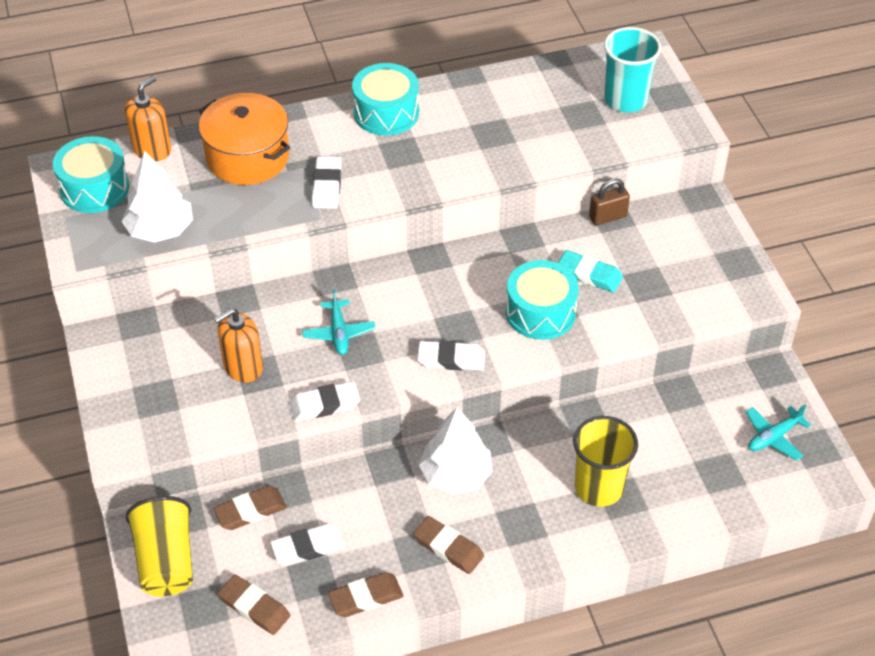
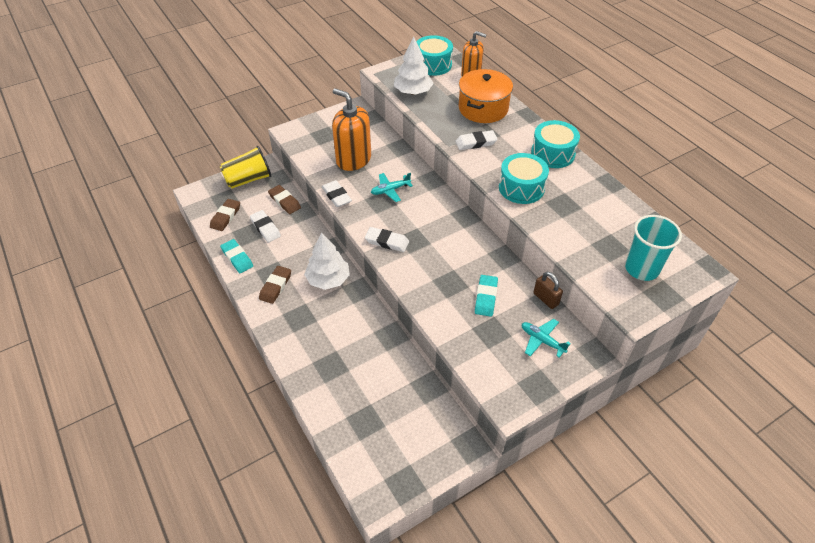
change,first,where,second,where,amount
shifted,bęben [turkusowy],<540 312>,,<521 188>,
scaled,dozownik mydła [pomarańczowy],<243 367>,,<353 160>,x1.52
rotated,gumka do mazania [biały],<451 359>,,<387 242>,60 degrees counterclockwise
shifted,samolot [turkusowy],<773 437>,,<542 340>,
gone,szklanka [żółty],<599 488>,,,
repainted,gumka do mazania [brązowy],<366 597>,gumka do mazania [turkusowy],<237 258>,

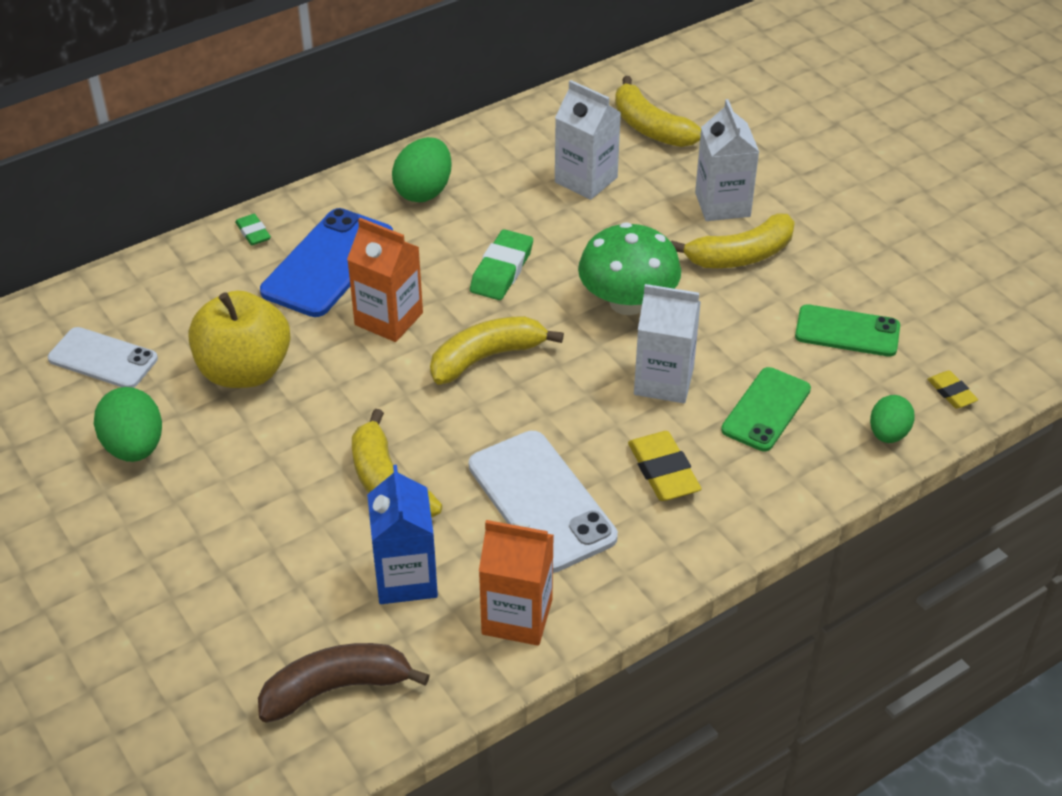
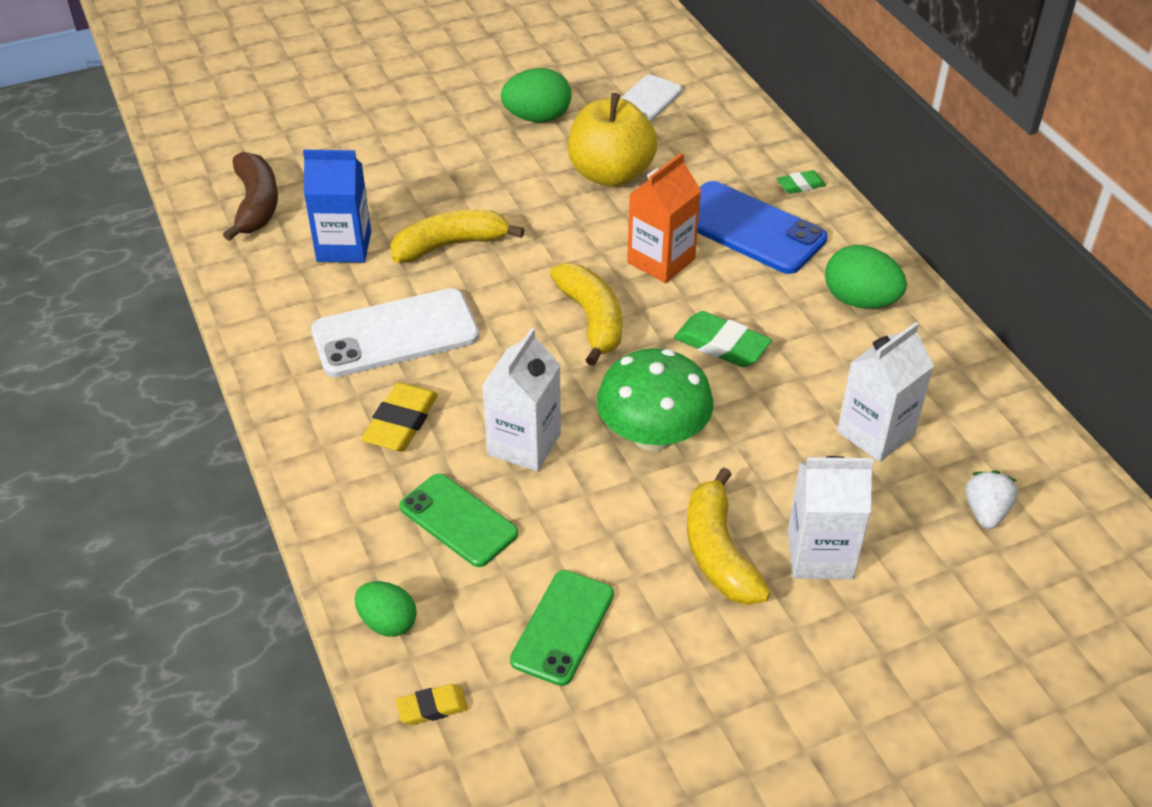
change,first,where,second,where,amount
swapped,banan [żółty],<650 127>,truskawka [biały],<985 512>,
rotated,gumka do mazania [żółty],<663 471>,,<401 422>,60 degrees counterclockwise
gone,karton mleka [pomarańczowy],<517 617>,,,

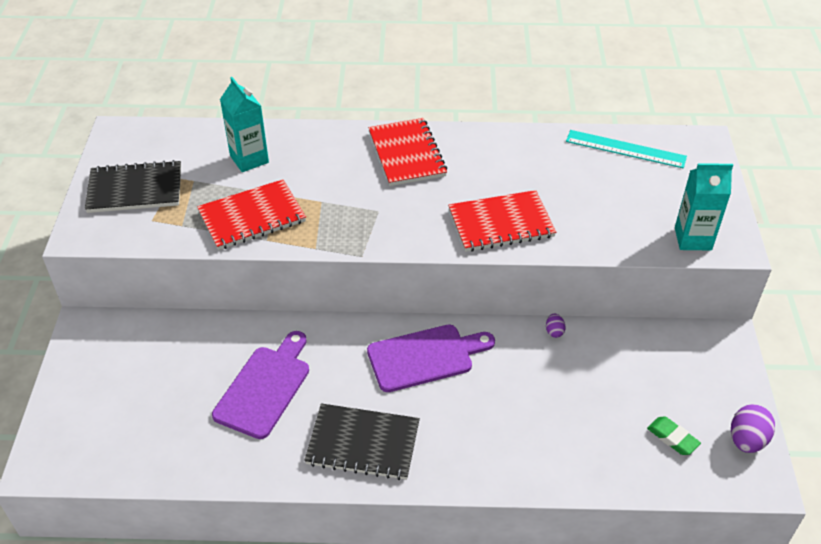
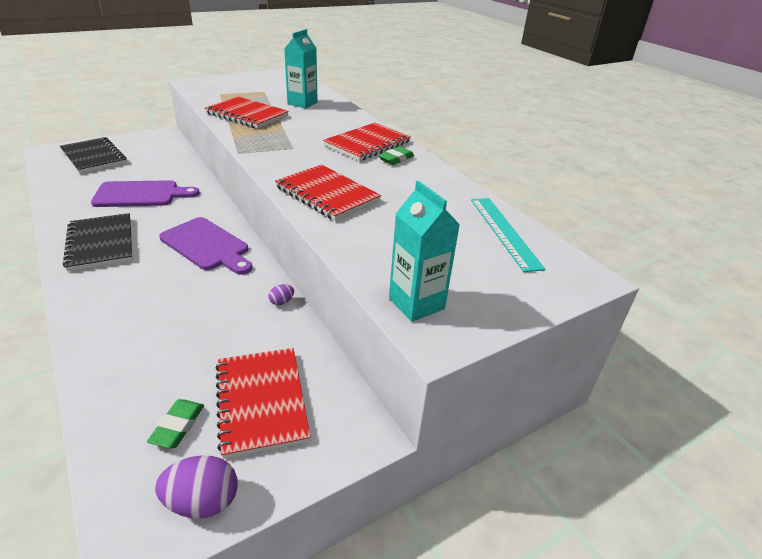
change,first,where,second,where,amount
shifted,zeszyt [czarny],<135 189>,,<94 157>,
new,,,gumka do mazania [zielony],<396 159>,
new,,,zeszyt [czerwony],<261 401>,

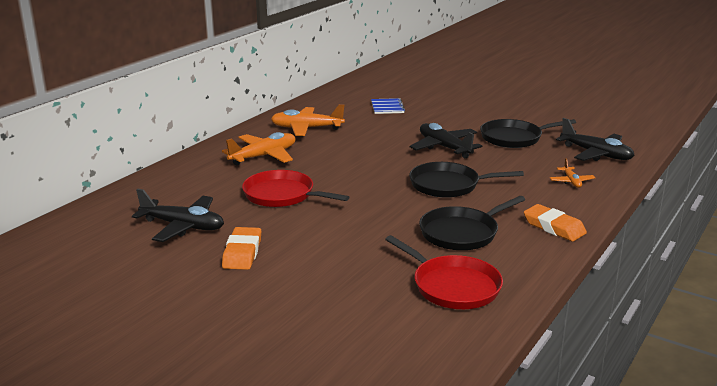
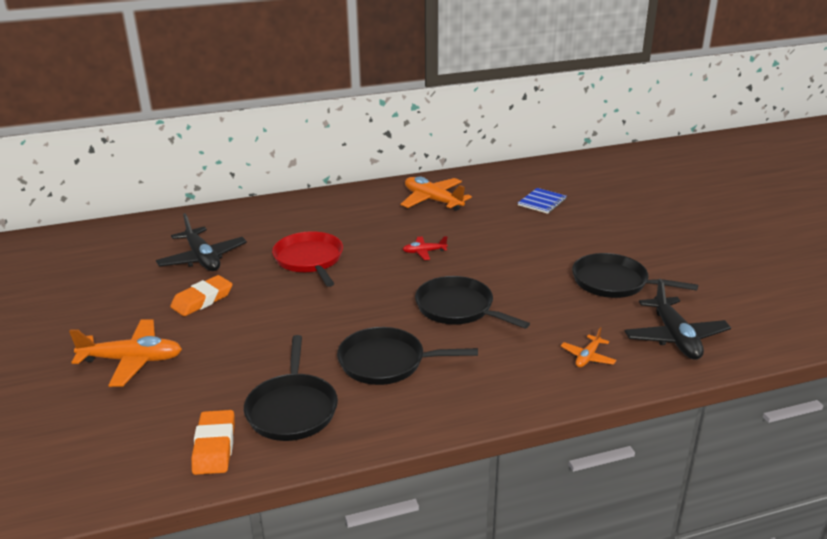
change,first,where,second,where,amount
gone,samolot [czarny],<444 147>,,,
shifted,samolot [pomarańczowy],<263 156>,,<132 360>,
shifted,gumka do mazania [pomarańczowy],<554 227>,,<214 446>,
repainted,patelnia [czerwony],<453 286>,patelnia [czarny],<292 409>,
new,,,samolot [czerwony],<424 252>,

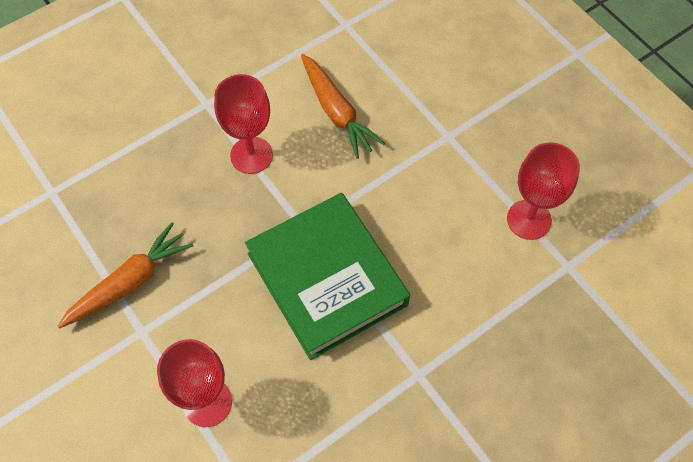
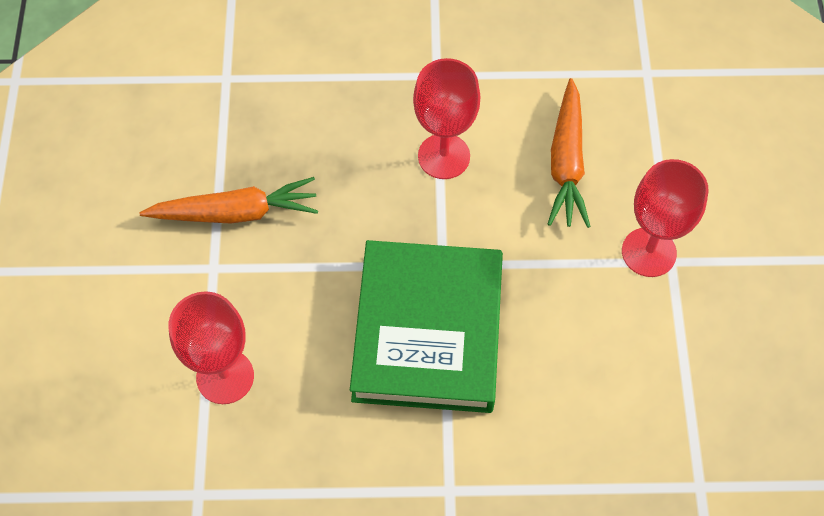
change,first,where,second,where,amount
shifted,kielich [czerwony],<529 219>,,<649 252>,

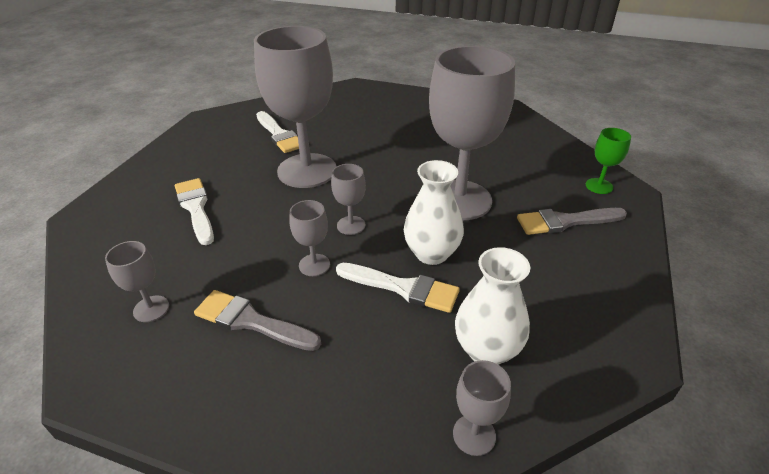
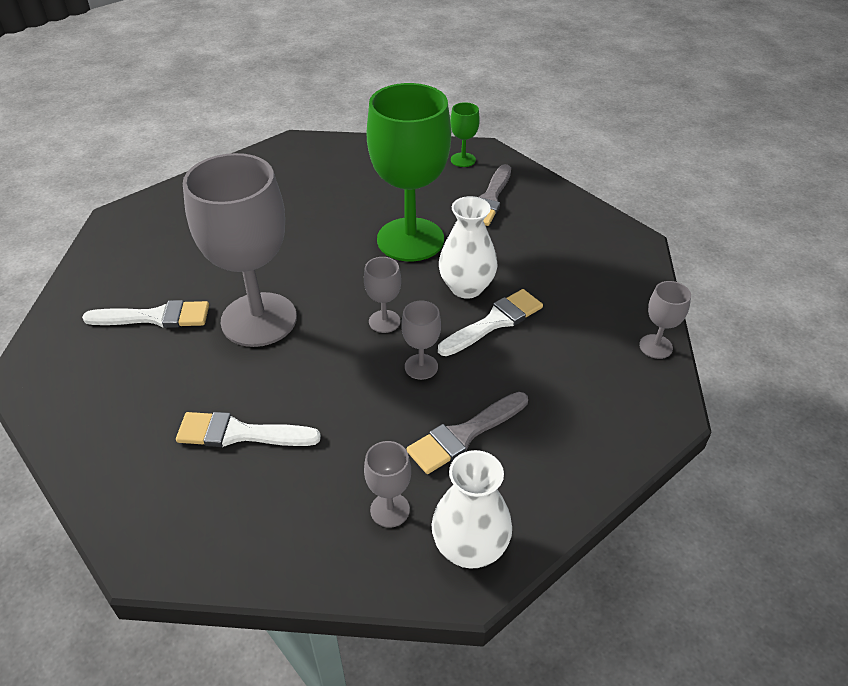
change,first,where,second,where,amount
repainted,kielich [szary],<459 200>,kielich [zielony],<410 239>,
shifted,wazon [biały],<486 350>,,<469 548>,

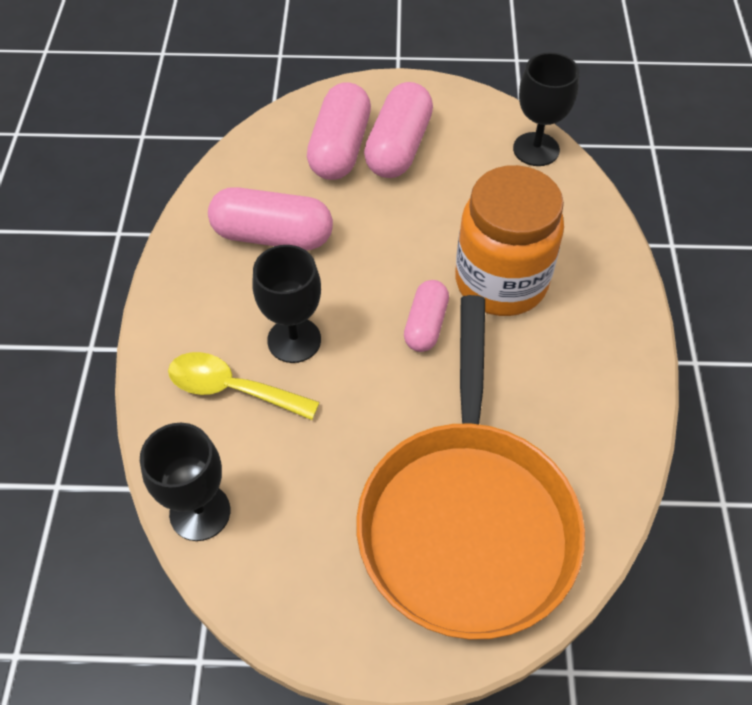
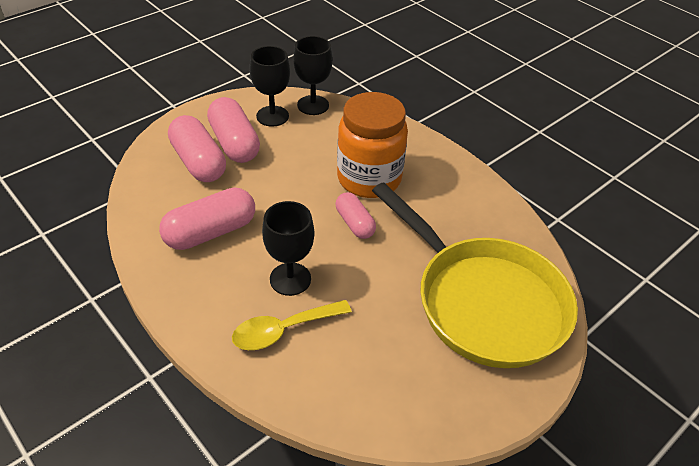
change,first,where,second,where,amount
repainted,patelnia [pomarańczowy],<466 519>,patelnia [żółty],<483 302>,
shifted,kielich [czarny],<200 512>,,<272 116>,

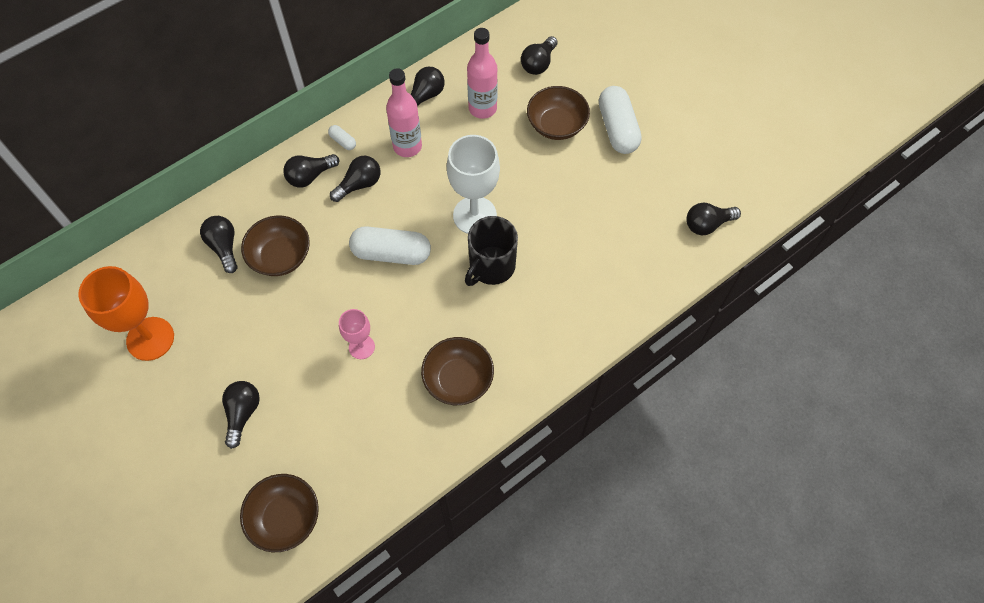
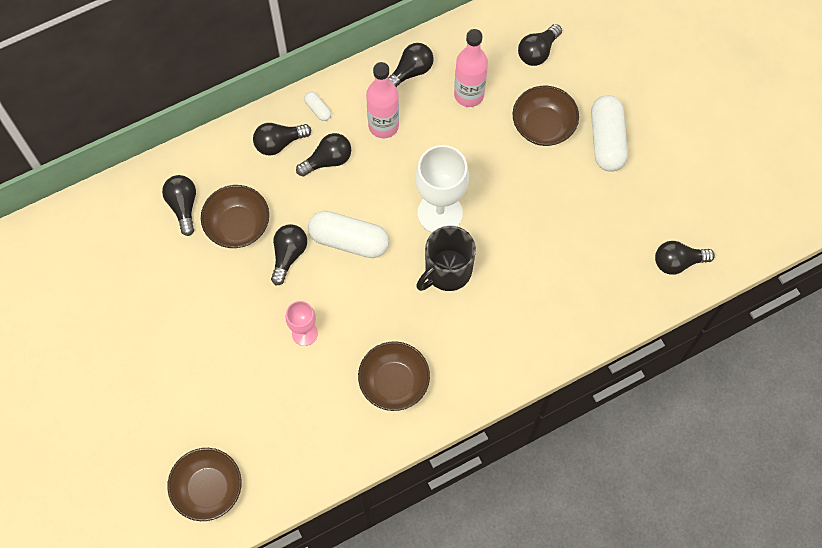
change,first,where,second,where,amount
gone,kielich [pomarańczowy],<150 339>,,,
shifted,żarówka [czarny],<243 413>,,<288 255>,

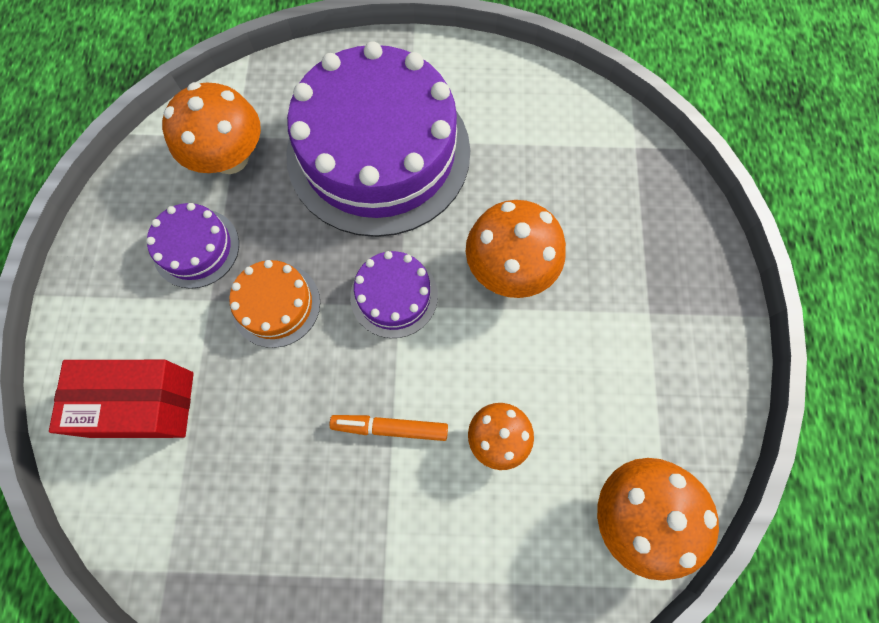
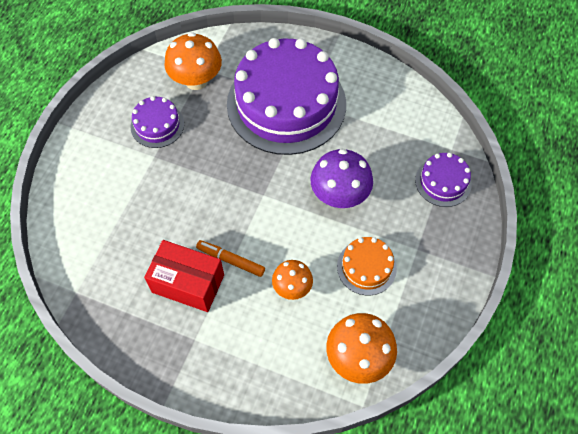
change,first,where,second,where,amount
repainted,grzyb [pomarańczowy],<509 268>,grzyb [fioletowy],<339 195>,
shifted,tort [fioletowy],<394 295>,,<443 182>,
shifted,tort [pomarańczowy],<276 304>,,<366 267>,
shifted,pudełko [czerwony],<143 404>,,<188 283>,

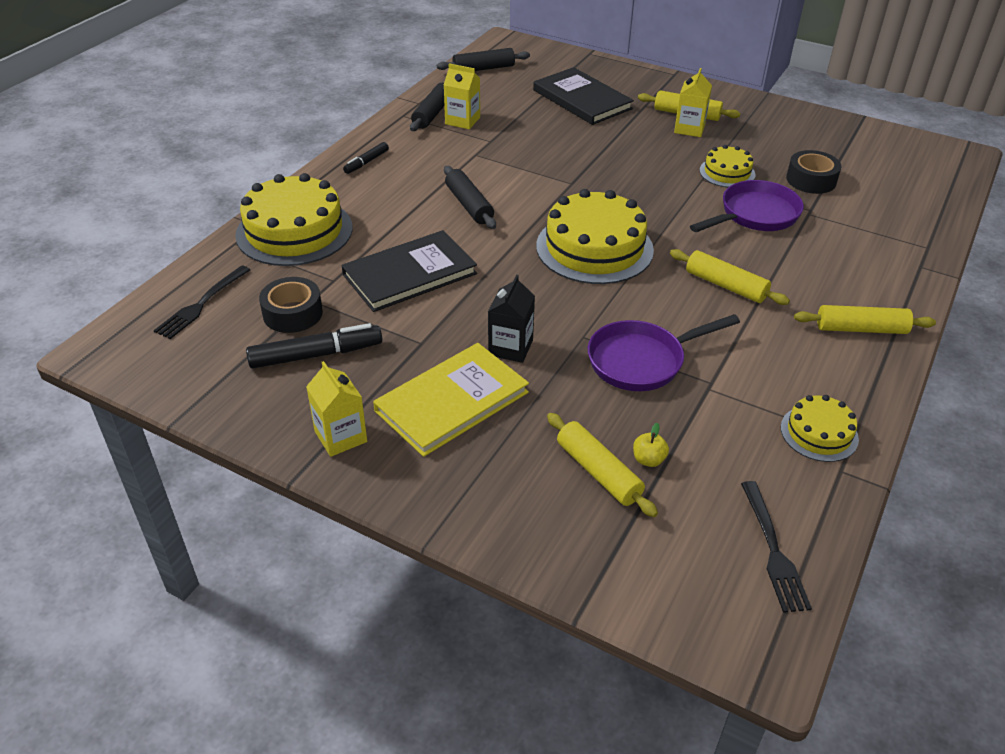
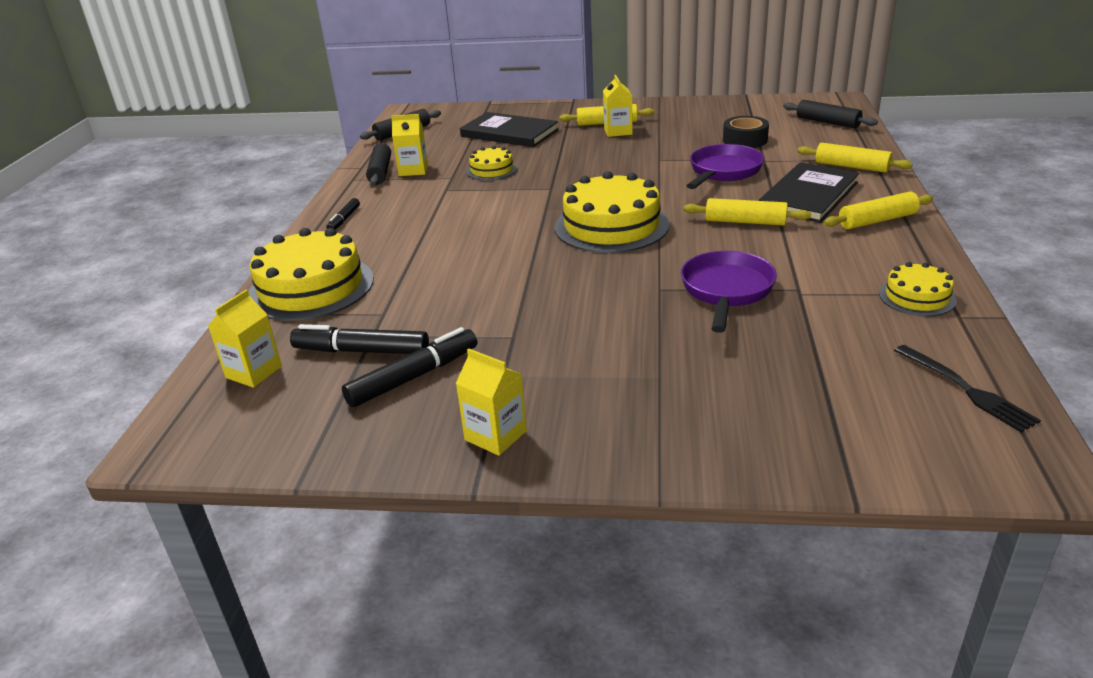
change,first,where,second,where,amount
shifted,tort [żółty],<727 172>,,<491 170>,
shifted,wałek do ciasta [czarny],<469 205>,,<827 122>,
shifted,książka [czarny],<409 274>,,<808 196>,
swapped,widelec [czarny],<201 304>,karton mleka [żółty],<254 372>,
gone,karton mleka [czarny],<510 347>,,,
swapped,taśma klejąca [czarny],<293 313>,flamaster [czarny],<361 351>,
rotated,patelnia [fioletowy],<642 361>,,<726 291>,150 degrees clockwise
gone,książka [żółty],<452 401>,,,
shifted,wałek do ciasta [żółty],<599 472>,,<852 166>,
gone,jabłko [żółty],<648 460>,,,

